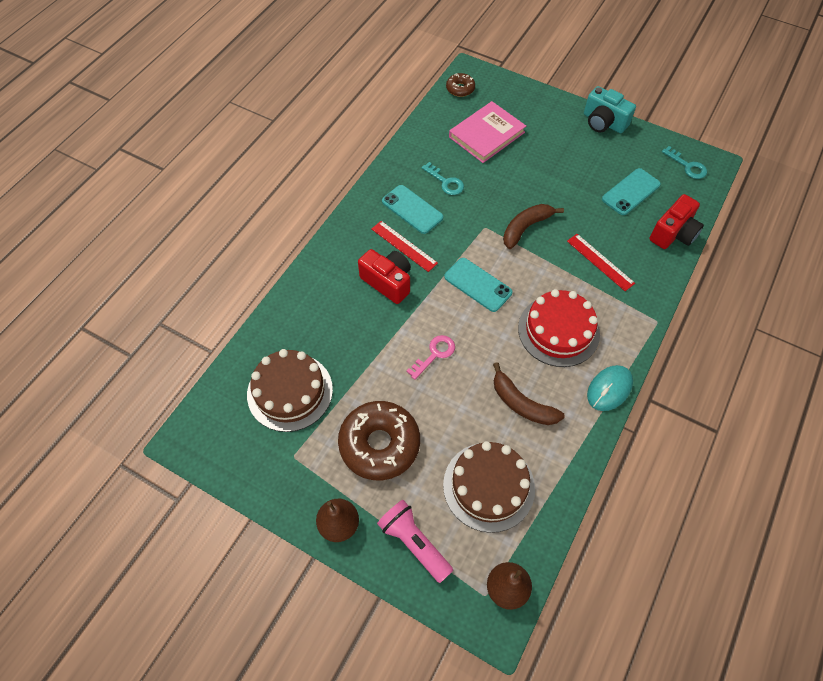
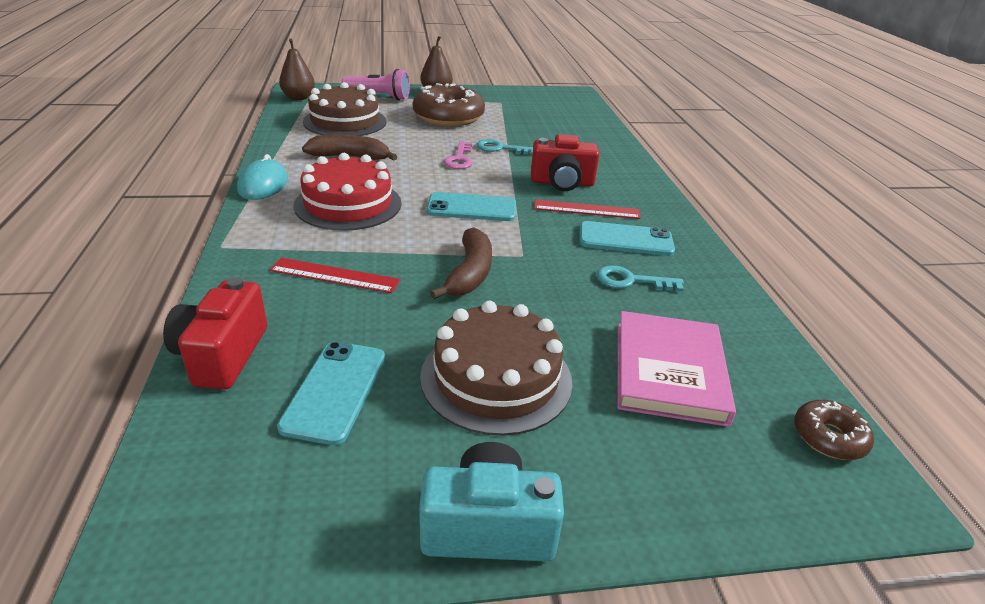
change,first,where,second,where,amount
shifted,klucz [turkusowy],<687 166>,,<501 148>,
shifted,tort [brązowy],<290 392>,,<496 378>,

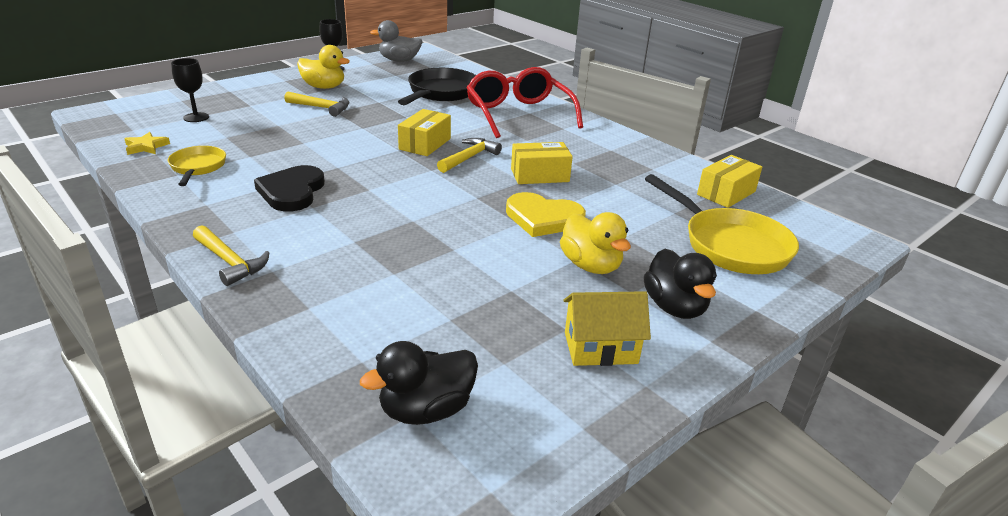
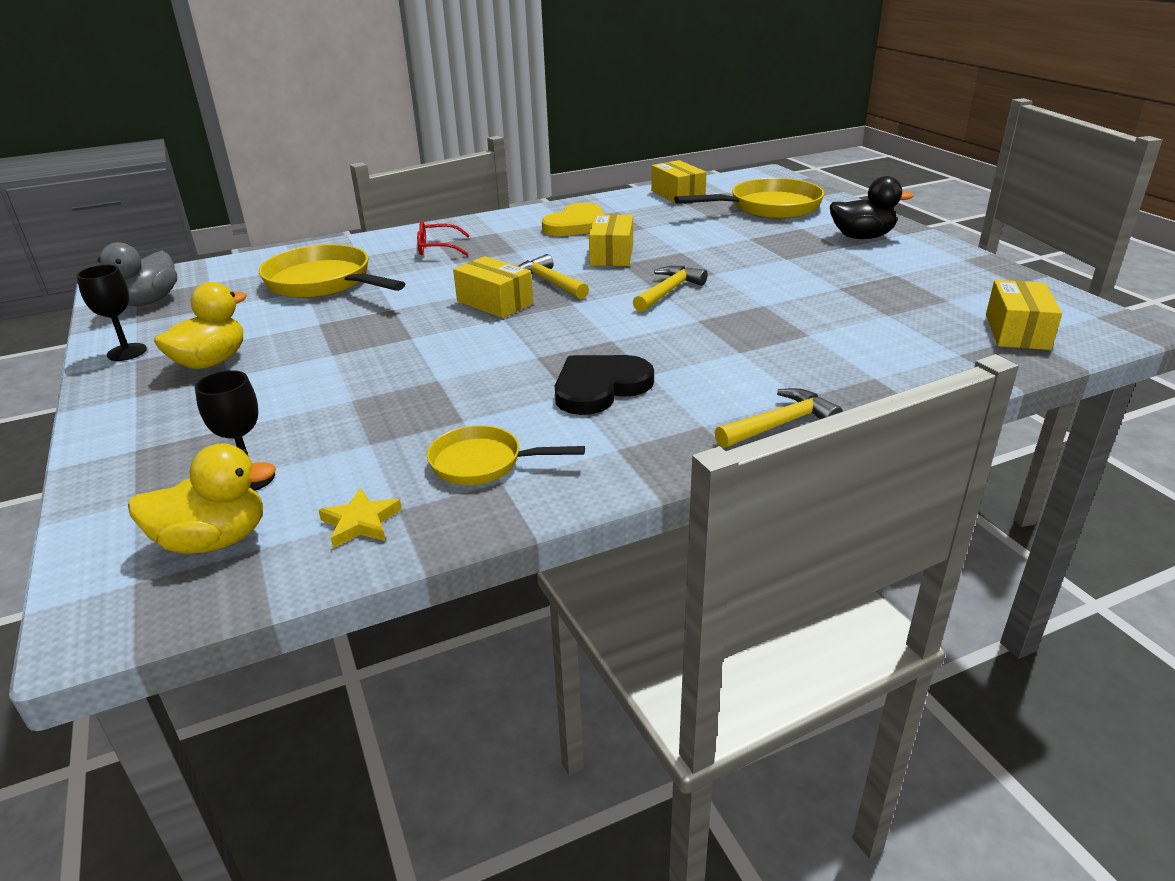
change,first,where,second,where,amount
scaled,okulary [czerwony],<518 114>,,<437 248>,x0.46
repainted,patelnia [czarny],<441 93>,patelnia [żółty],<324 283>,
shifted,młotek [żółty],<322 108>,,<668 291>,
rotated,serce [czarny],<292 191>,,<600 387>,120 degrees clockwise
shifted,serce [żółty],<543 218>,,<576 225>,
shifted,kaczka [żółty],<591 266>,,<214 540>,
gone,domek [żółty],<600 348>,,,
swapped,kaczka [czarny],<426 410>,pudełko [żółty],<1017 332>,

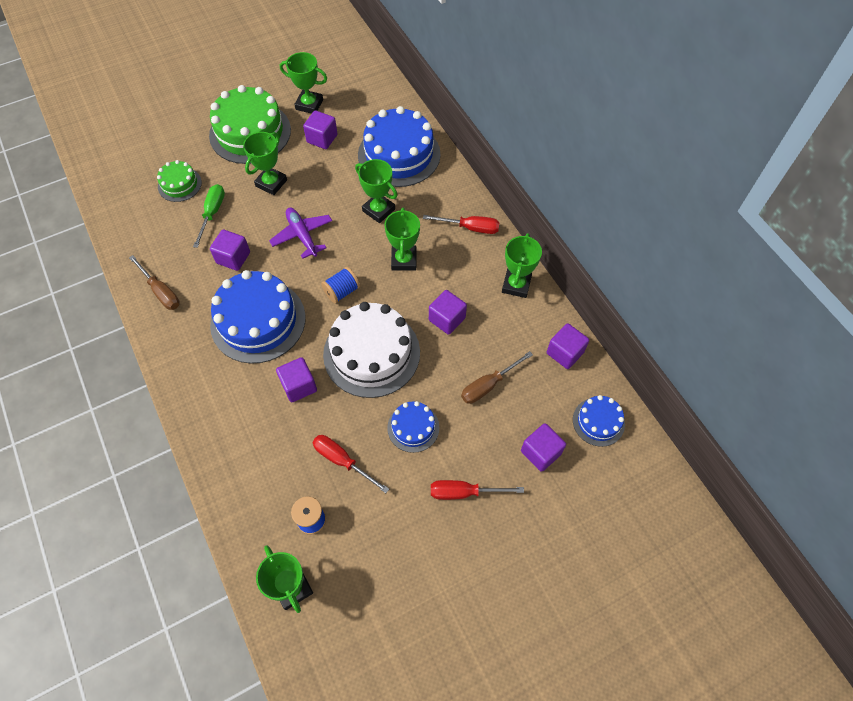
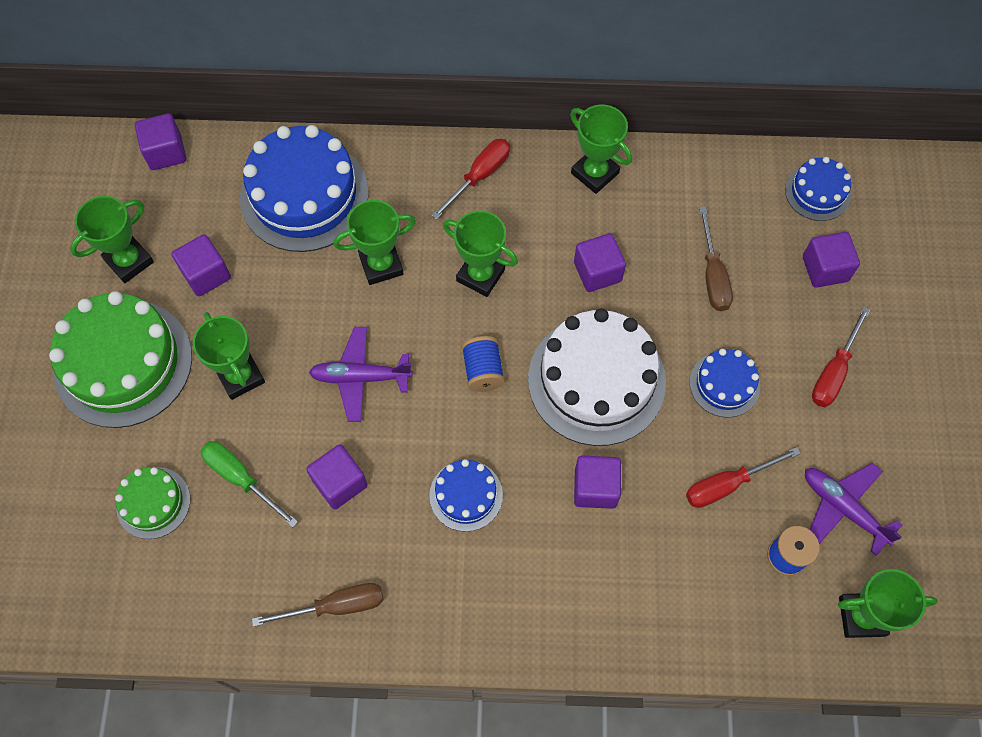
change,first,where,second,where,amount
scaled,tort [niebieski],<258 321>,,<466 495>,x0.51
shifted,sześcian [fioletowy],<565 353>,,<166 152>,
new,,,samolot [fioletowy],<843 508>,

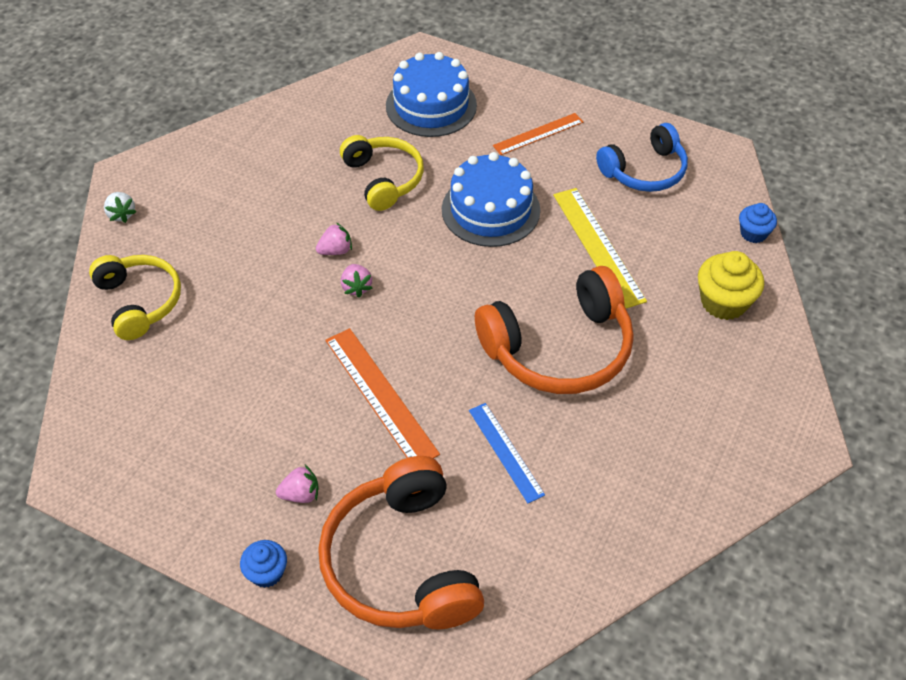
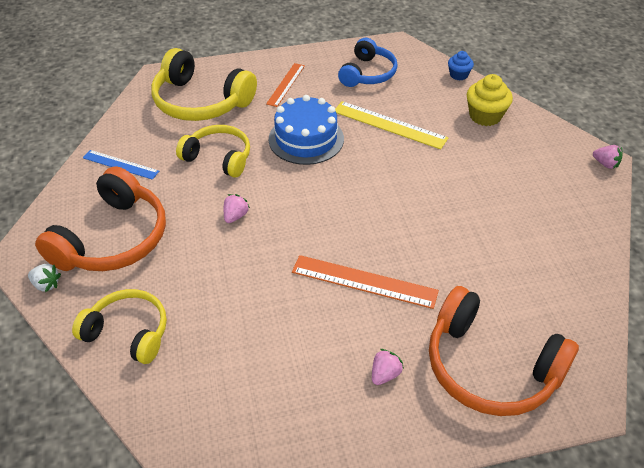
change,first,where,second,where,amount
swapped,tort [niebieski],<431 105>,słuchawki [żółty],<201 101>,
shifted,truskawka [różowy],<356 287>,,<605 164>,
shifted,słuchawki [pomarańczowy],<559 348>,,<112 238>,
shifted,linijka [niebieski],<505 452>,,<120 164>,
gone,muffinka [niebieski],<266 572>,,,

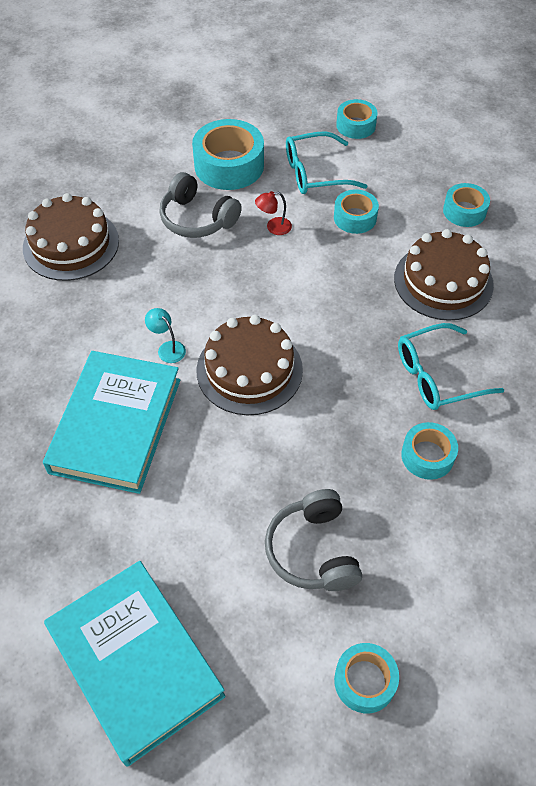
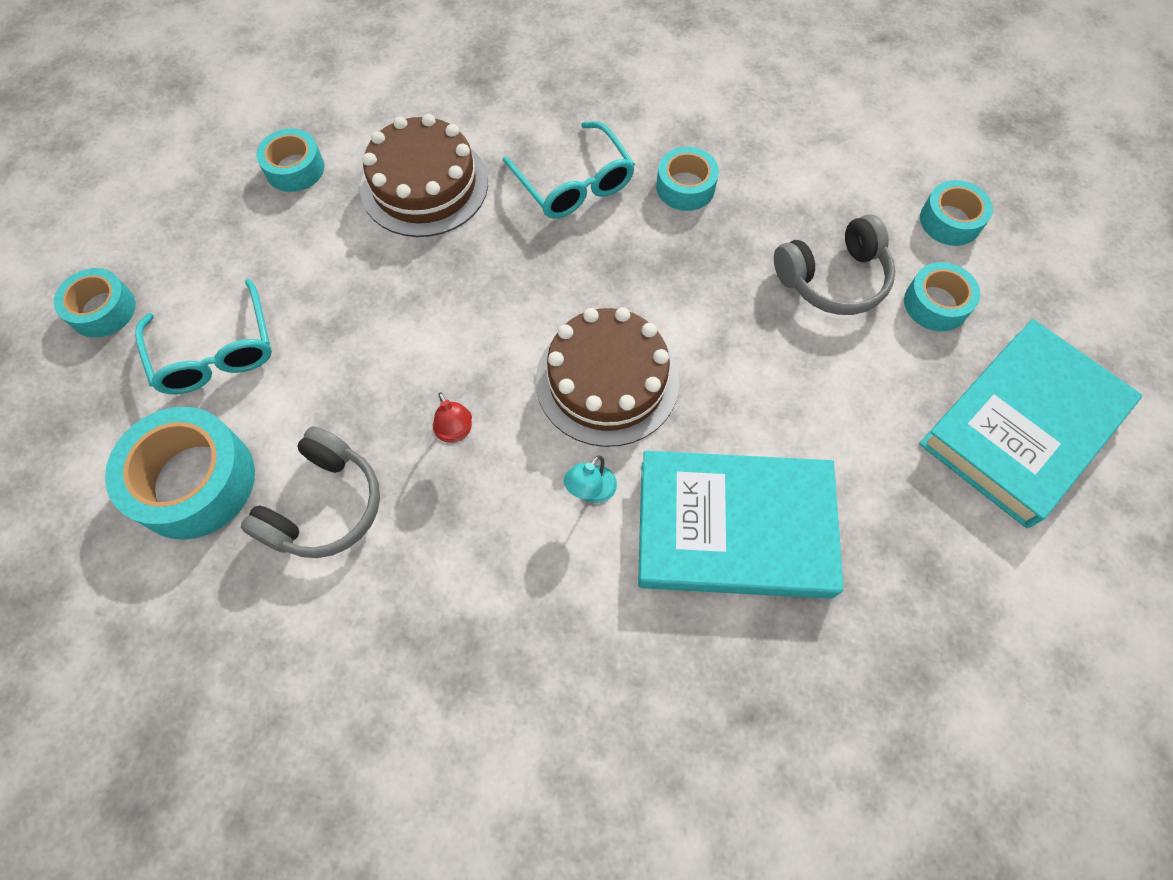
change,first,where,second,where,amount
shifted,taśma klejąca [turkusowy],<355 218>,,<935 304>,
shifted,lampka [czerwony],<273 227>,,<456 432>,
gone,tort [brązowy],<71 244>,,,

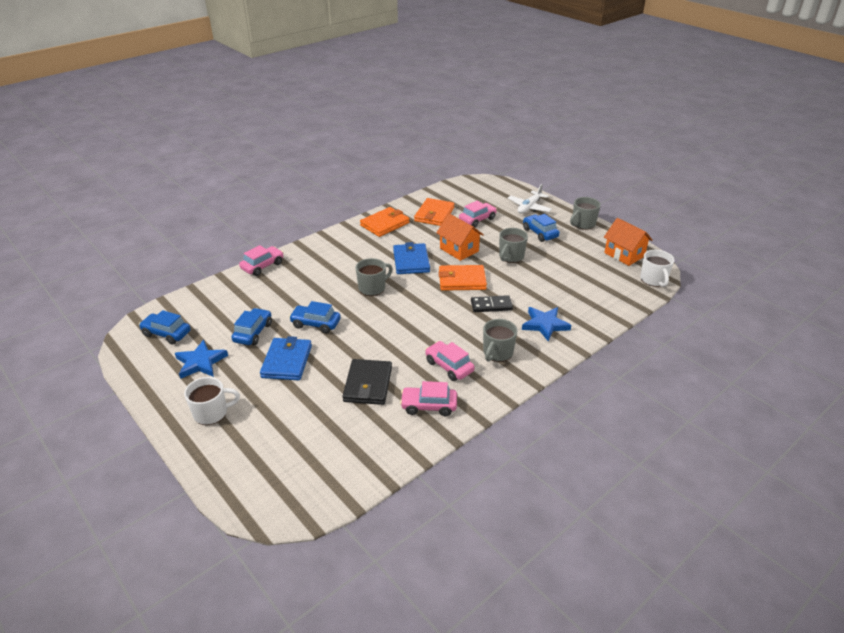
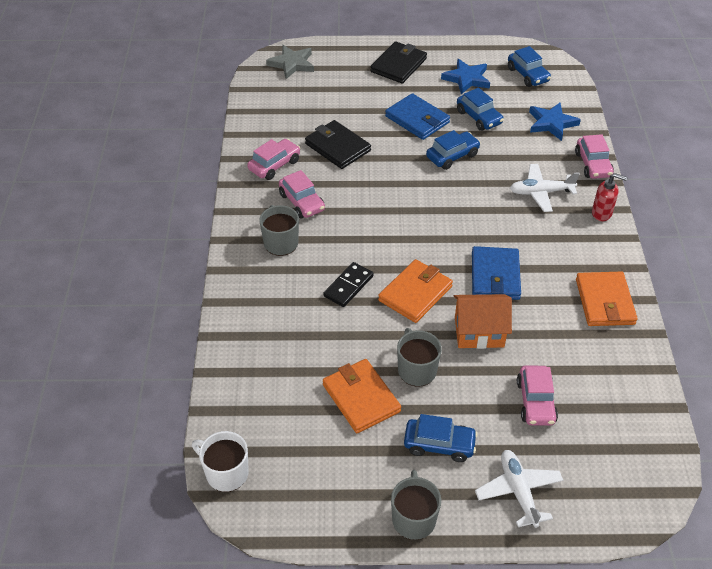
change,first,where,second,where,amount
shifted,portfel [pomarańczowy],<434 214>,,<361 398>,
gone,domek [pomarańczowy],<624 254>,,,
rotated,portfel [niebieski],<411 261>,,<495 276>,60 degrees clockwise
gone,kubek [szary],<372 288>,,,
shifted,gwiazda [niebieski],<545 325>,,<551 123>,
rotated,samochód [niebieski],<166 333>,,<528 75>,90 degrees clockwise
rotated,samochód [różowy],<449 366>,,<302 202>,60 degrees clockwise
swapped,kubek [biały],<211 413>,portfel [czarny],<398 65>,
new,,,gwiazda [szary],<292 64>,
new,,,samolot [biały],<541 192>,
new,,,dozownik mydła [czerwony],<602 213>,

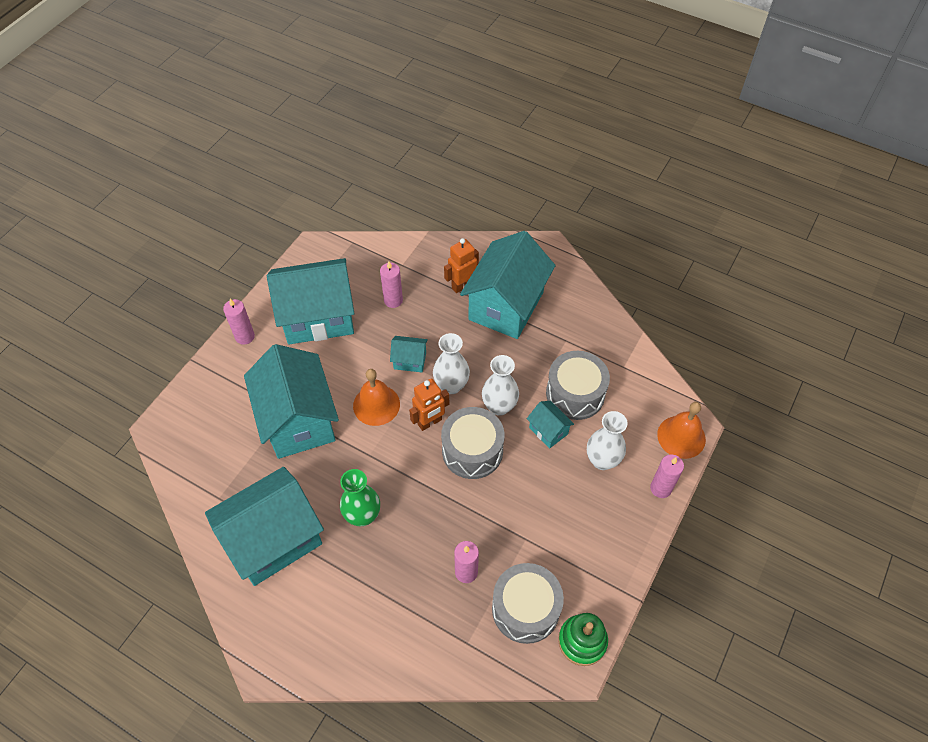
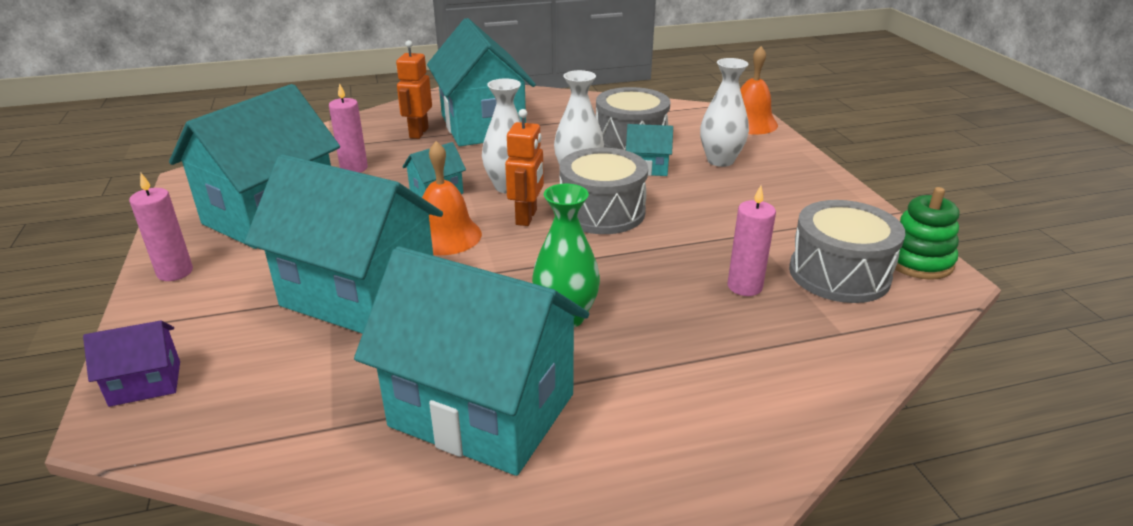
change,first,where,second,where,amount
gone,świeca [różowy],<660 488>,,,
rotated,domek [turkusowy],<274 539>,,<482 410>,75 degrees counterclockwise
new,,,domek [fioletowy],<145 383>,

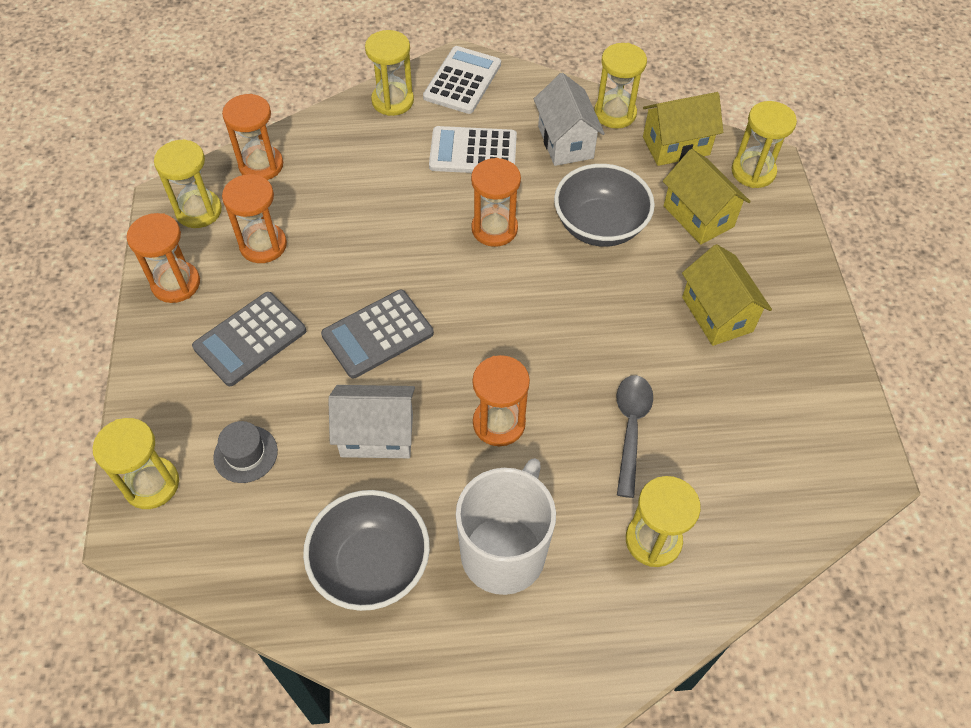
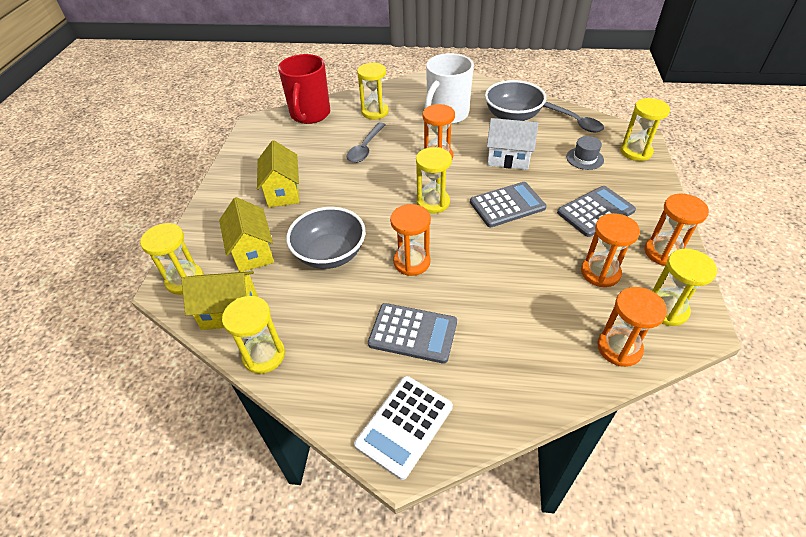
change,first,where,second,where,amount
shifted,klepsydra [żółty],<392 101>,,<433 202>,
gone,domek [biały],<565 142>,,,
repainted,kalkulator [biały],<473 152>,kalkulator [szary],<413 333>,
new,,,kubek [czerwony],<310 114>,
new,,,łyżka [szary],<575 122>,

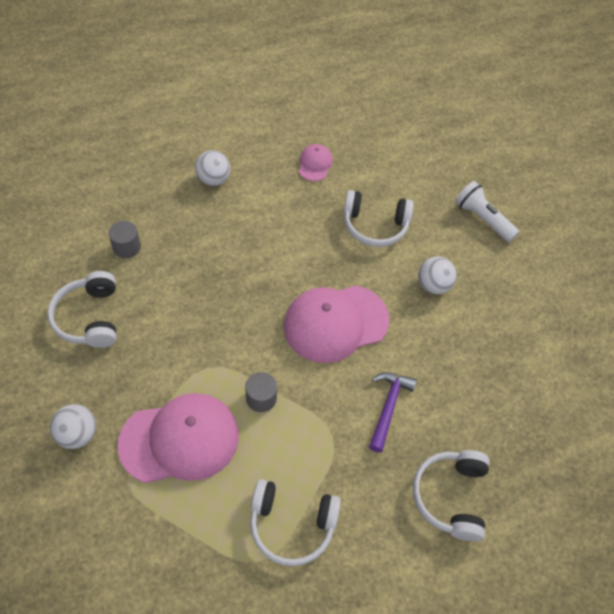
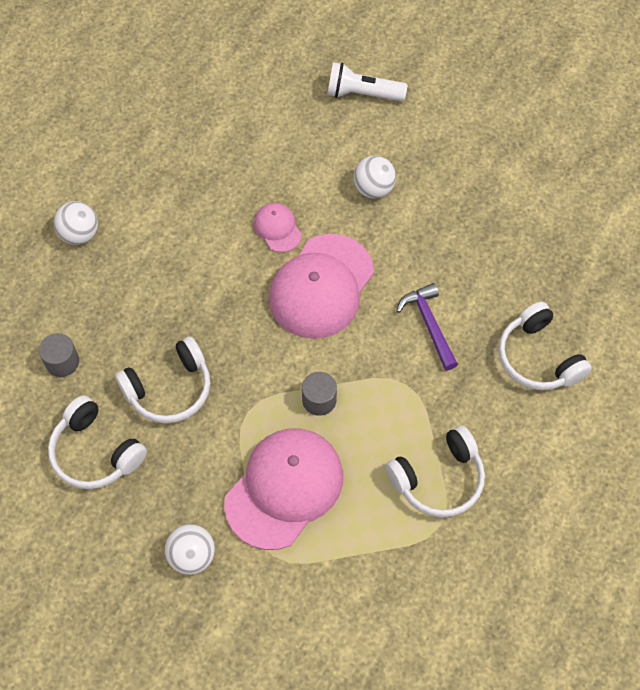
change,first,where,second,where,amount
shifted,czapka [różowy],<315 164>,,<277 228>,
shifted,słuchawki [biały],<375 225>,,<169 389>,

